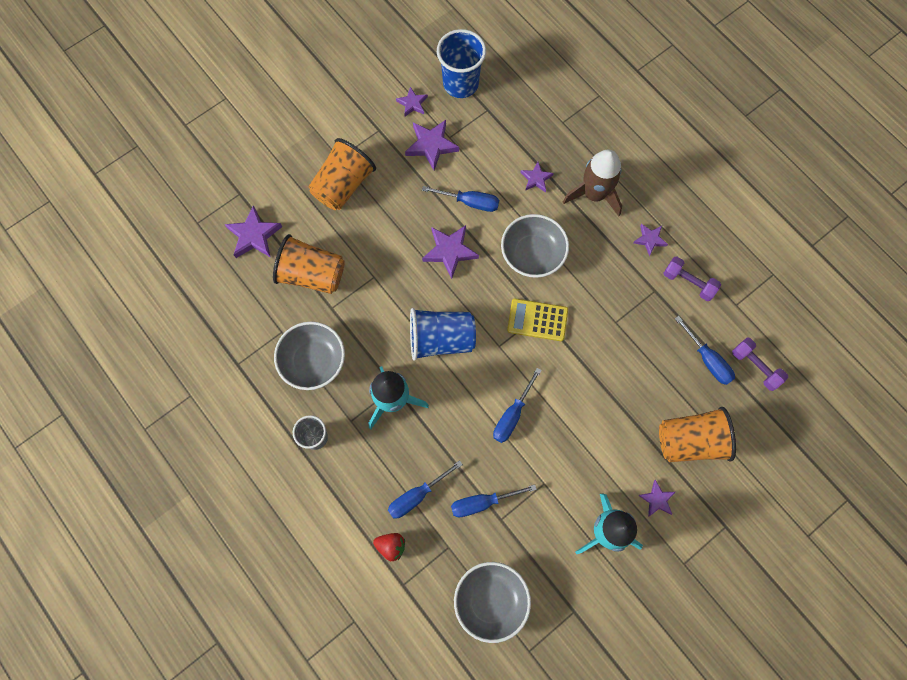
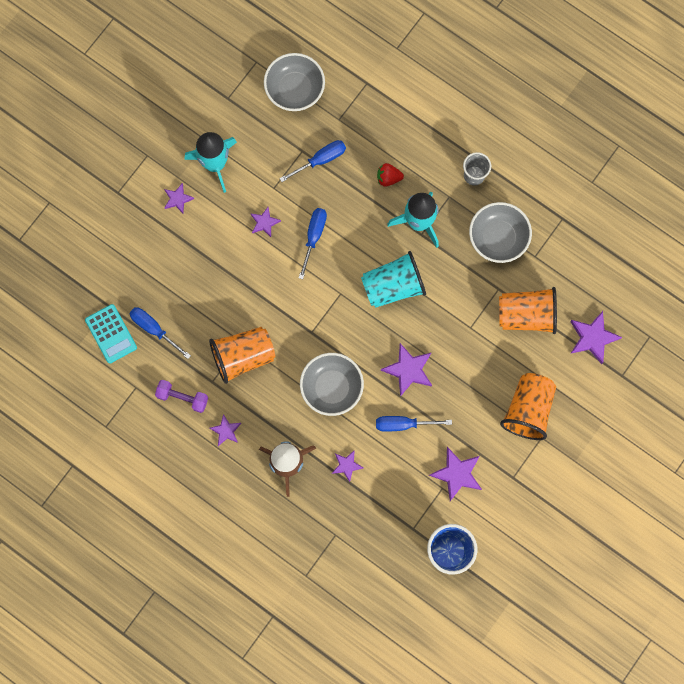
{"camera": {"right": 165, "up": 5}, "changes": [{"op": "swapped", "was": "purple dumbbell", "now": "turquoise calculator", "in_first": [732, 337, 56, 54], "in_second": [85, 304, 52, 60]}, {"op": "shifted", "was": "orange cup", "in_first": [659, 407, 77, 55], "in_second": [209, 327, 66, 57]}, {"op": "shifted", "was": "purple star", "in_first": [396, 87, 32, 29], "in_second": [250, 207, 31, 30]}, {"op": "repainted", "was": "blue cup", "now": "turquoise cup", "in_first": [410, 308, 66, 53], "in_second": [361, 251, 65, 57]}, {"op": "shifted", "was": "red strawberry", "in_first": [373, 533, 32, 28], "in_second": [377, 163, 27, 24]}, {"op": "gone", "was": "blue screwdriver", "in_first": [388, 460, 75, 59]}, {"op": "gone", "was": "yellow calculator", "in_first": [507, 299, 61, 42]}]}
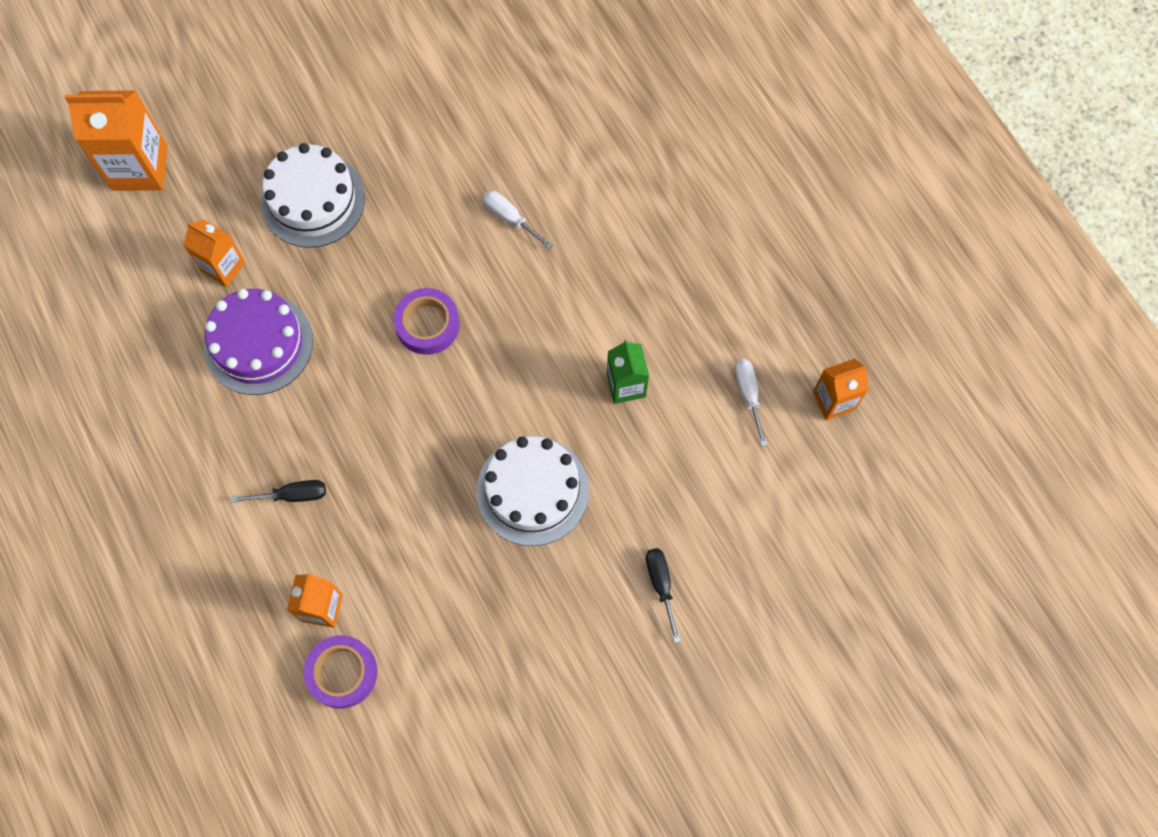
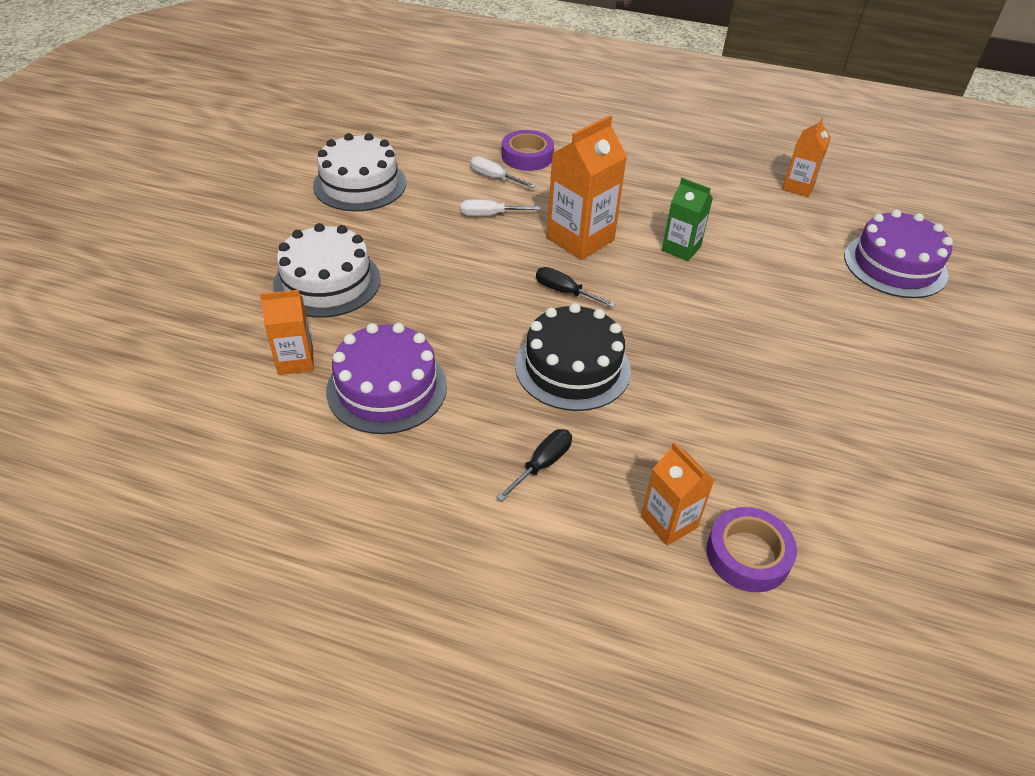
{"camera": {"right": -45, "up": -25}, "changes": [{"op": "shifted", "was": "white cake", "in_first": [476, 436, 113, 110], "in_second": [313, 133, 93, 78]}, {"op": "shifted", "was": "white screwdriver", "in_first": [734, 359, 33, 87], "in_second": [470, 156, 66, 32]}, {"op": "shifted", "was": "purple tape", "in_first": [393, 288, 67, 67], "in_second": [502, 130, 52, 41]}, {"op": "new", "now": "black cake", "in_second": [515, 303, 116, 108]}, {"op": "shifted", "was": "black screwdriver", "in_first": [646, 548, 35, 95], "in_second": [536, 267, 80, 41]}, {"op": "shifted", "was": "orange carton", "in_first": [64, 90, 104, 101], "in_second": [547, 115, 80, 145]}, {"op": "new", "now": "purple cake", "in_second": [844, 209, 109, 89]}]}
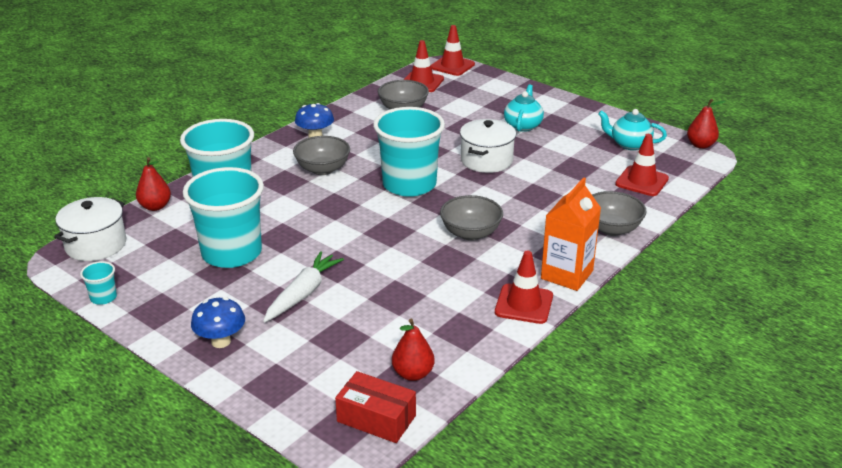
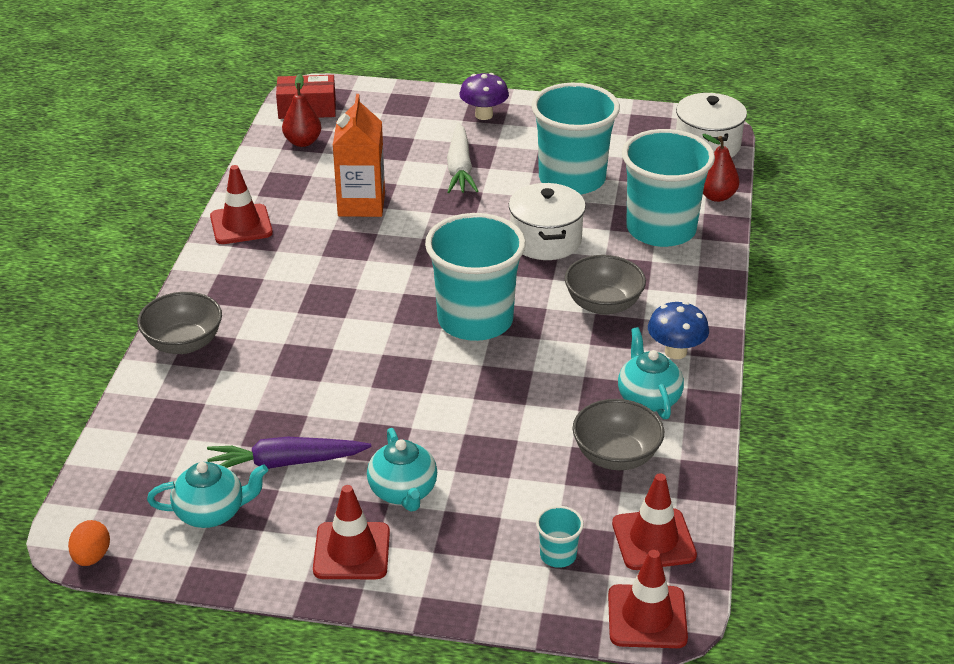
{"camera": {"right": 150, "up": 5}, "changes": [{"op": "swapped", "was": "red pear", "now": "orange egg", "in_first": [687, 99, 39, 50], "in_second": [68, 520, 42, 46]}, {"op": "new", "now": "purple carrot", "in_second": [207, 437, 164, 32]}, {"op": "shifted", "was": "red traffic cone", "in_first": [615, 134, 54, 62], "in_second": [313, 485, 77, 94]}, {"op": "shifted", "was": "orange carton", "in_first": [541, 177, 60, 114], "in_second": [333, 94, 52, 123]}, {"op": "repainted", "was": "blue mushroom", "now": "purple mushroom", "in_first": [191, 297, 54, 51], "in_second": [460, 73, 49, 47]}, {"op": "shifted", "was": "white pot", "in_first": [460, 119, 56, 54], "in_second": [509, 183, 77, 77]}, {"op": "shifted", "was": "turquoise cup", "in_first": [80, 261, 37, 44], "in_second": [536, 506, 48, 62]}, {"op": "new", "now": "turquoise teapot", "in_second": [618, 327, 66, 92]}, {"op": "gone", "was": "grey bowl", "in_first": [440, 195, 63, 46]}]}
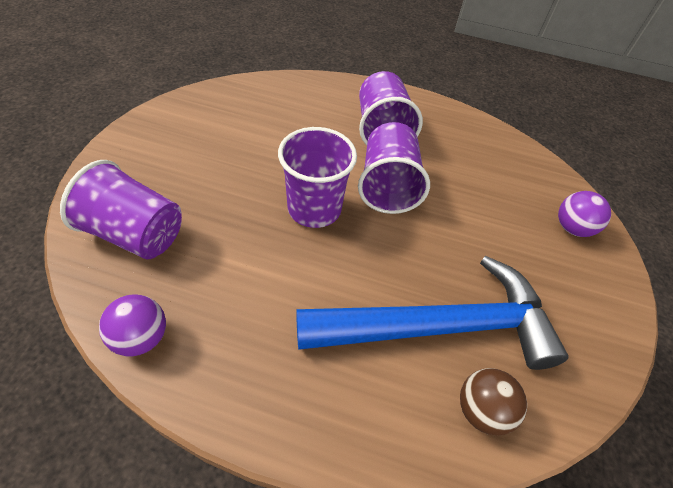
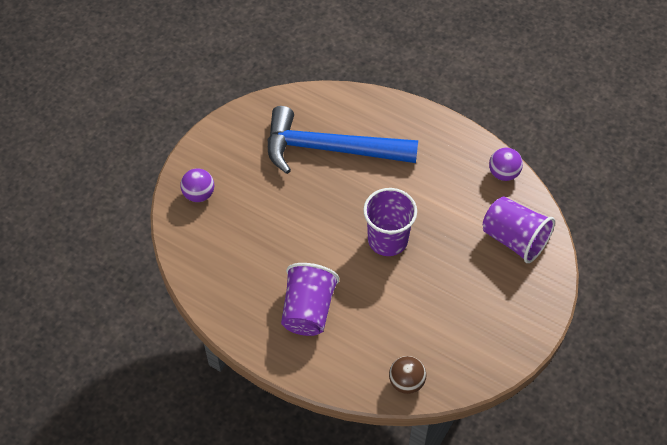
{"camera": {"right": -160, "up": 5}, "changes": [{"op": "shifted", "was": "brown ball", "in_first": [460, 368, 67, 68], "in_second": [389, 356, 37, 38]}, {"op": "gone", "was": "purple cup", "in_first": [358, 122, 72, 92]}]}
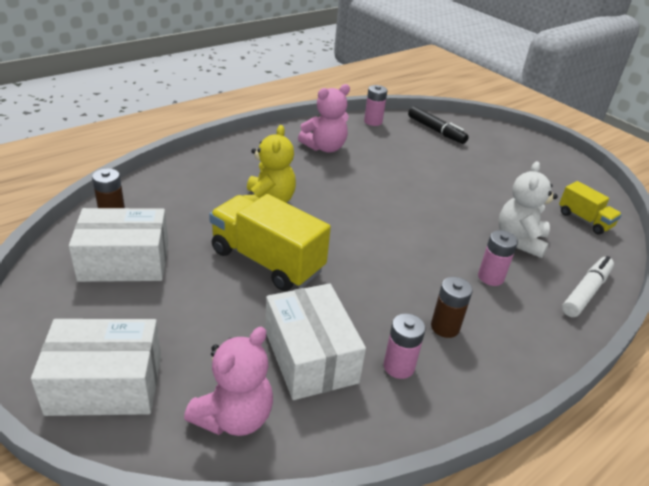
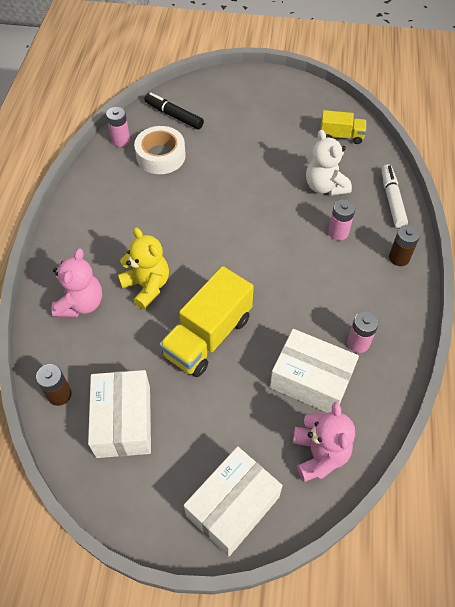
{"camera": {"right": -40, "up": 20}, "changes": [{"op": "shifted", "was": "pink teddy bear", "in_first": [298, 84, 52, 69], "in_second": [52, 248, 50, 69]}, {"op": "rotated", "was": "white box", "in_first": [69, 208, 99, 74], "in_second": [88, 370, 63, 88], "clockwise": -45}, {"op": "new", "now": "white tape", "in_second": [134, 126, 52, 48]}, {"op": "rotated", "was": "black marker", "in_first": [408, 106, 61, 38], "in_second": [144, 93, 60, 36], "clockwise": -150}, {"op": "rotated", "was": "yellow truck", "in_first": [209, 194, 122, 97], "in_second": [159, 266, 95, 111], "clockwise": -45}, {"op": "shifted", "was": "brown battery", "in_first": [431, 277, 42, 61], "in_second": [389, 225, 31, 41]}]}
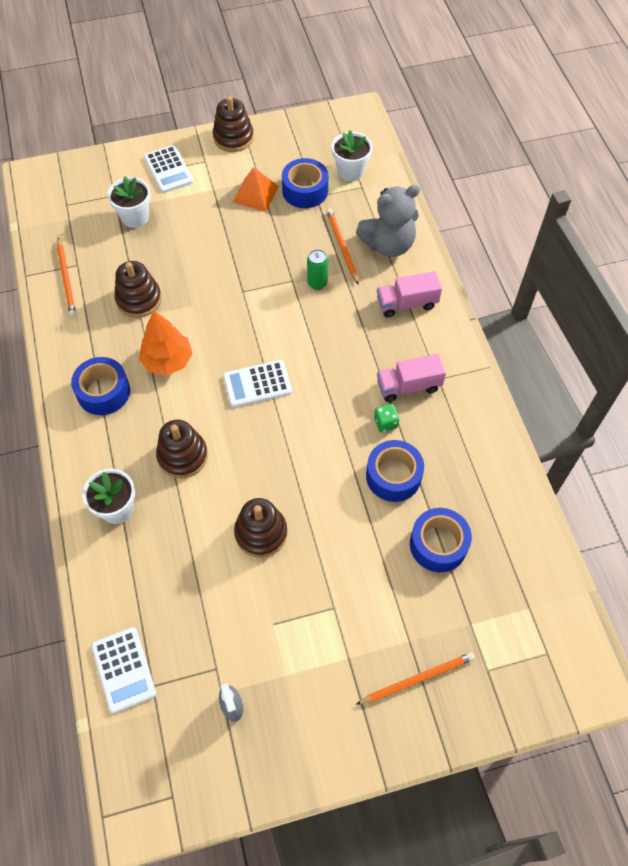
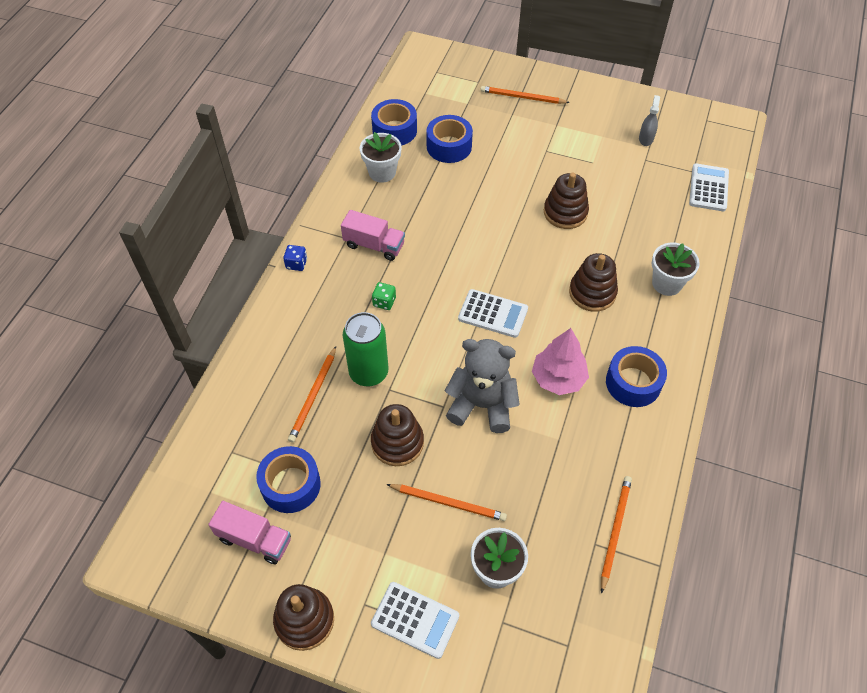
{"camera": {"right": -145, "up": -5}, "changes": [{"op": "shifted", "was": "pink truck", "in_first": [377, 271, 65, 47], "in_second": [208, 501, 83, 63]}, {"op": "new", "now": "blue dice", "in_second": [283, 245, 24, 26]}, {"op": "scaled", "was": "green can", "in_first": [307, 249, 21, 41], "in_second": [343, 312, 45, 74], "ratio": 1.76}, {"op": "shifted", "was": "white flower pot", "in_first": [332, 130, 41, 52], "in_second": [360, 132, 42, 50]}, {"op": "shifted", "was": "blue tape", "in_first": [366, 440, 58, 62], "in_second": [371, 99, 46, 47]}, {"op": "shifted", "was": "brown stacking toy", "in_first": [114, 261, 48, 57], "in_second": [371, 404, 53, 62]}, {"op": "rotated", "was": "white calculator", "in_first": [144, 145, 50, 48], "in_second": [371, 582, 88, 77], "clockwise": 105}, {"op": "shifted", "was": "green dice", "in_first": [374, 404, 25, 28], "in_second": [372, 282, 24, 28]}, {"op": "new", "now": "orange pencil", "in_second": [386, 484, 121, 37]}, {"op": "shifted", "was": "grey teddy bear", "in_first": [356, 185, 64, 72], "in_second": [445, 339, 74, 94]}, {"op": "repainted", "was": "orange tree", "now": "pink tree", "in_first": [139, 311, 54, 64], "in_second": [532, 328, 57, 67]}, {"op": "gone", "was": "orange pyramid", "in_first": [232, 167, 47, 45]}]}
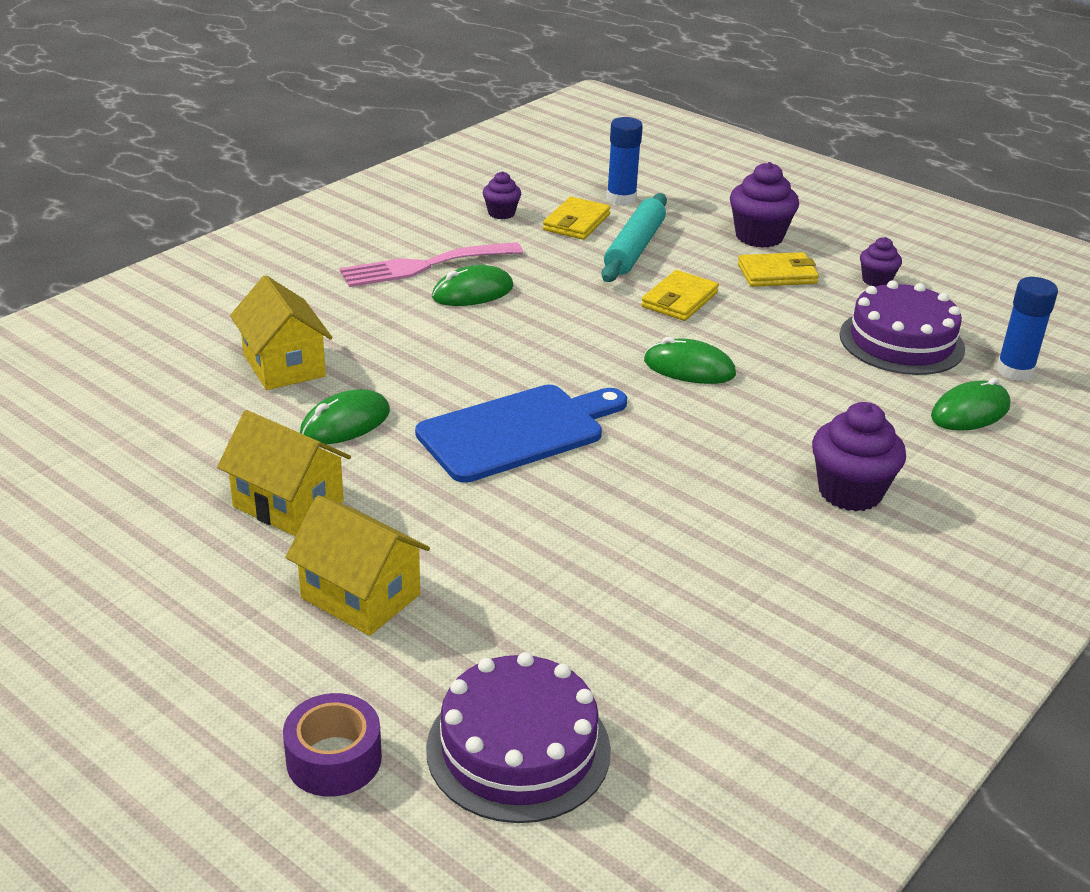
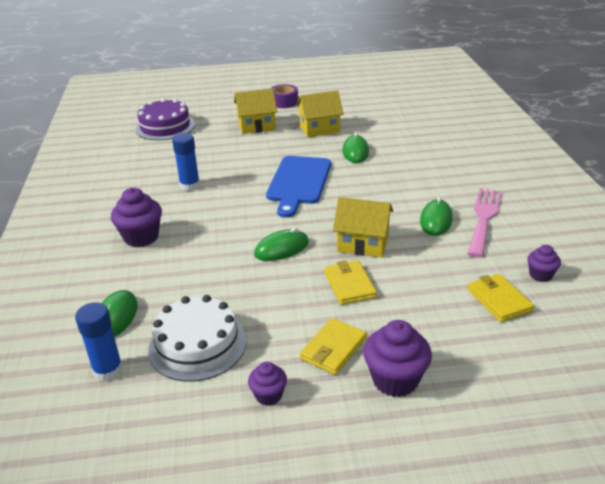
{"camera": {"right": 135, "up": 0}, "changes": [{"op": "repainted", "was": "purple cake", "now": "white cake", "in_first": [840, 280, 125, 95], "in_second": [148, 295, 98, 87]}, {"op": "shifted", "was": "blue glue stick", "in_first": [606, 117, 37, 88], "in_second": [172, 133, 28, 58]}, {"op": "shifted", "was": "purple tape", "in_first": [283, 693, 99, 104], "in_second": [270, 84, 28, 24]}, {"op": "shifted", "was": "yellow house", "in_first": [230, 275, 102, 115], "in_second": [333, 197, 60, 60]}, {"op": "gone", "was": "turquoise rolling pin", "in_first": [602, 193, 65, 89]}]}
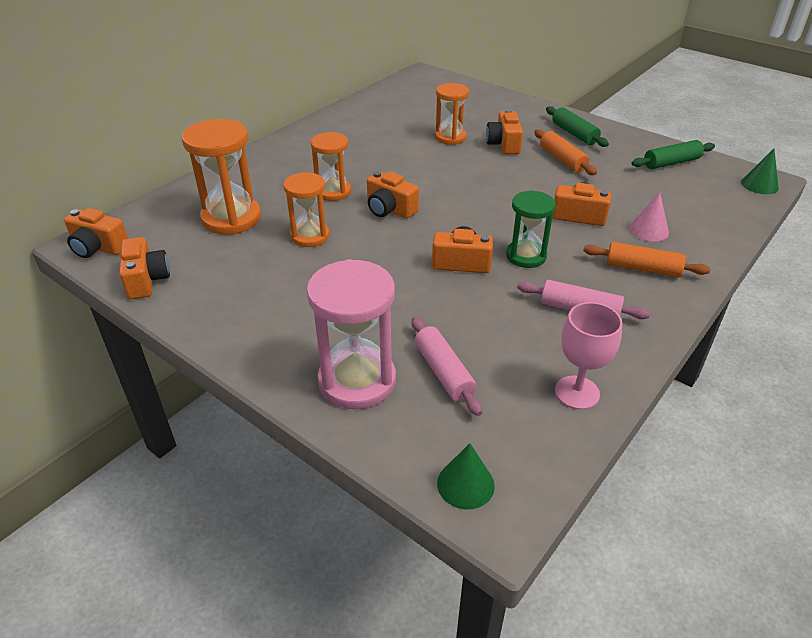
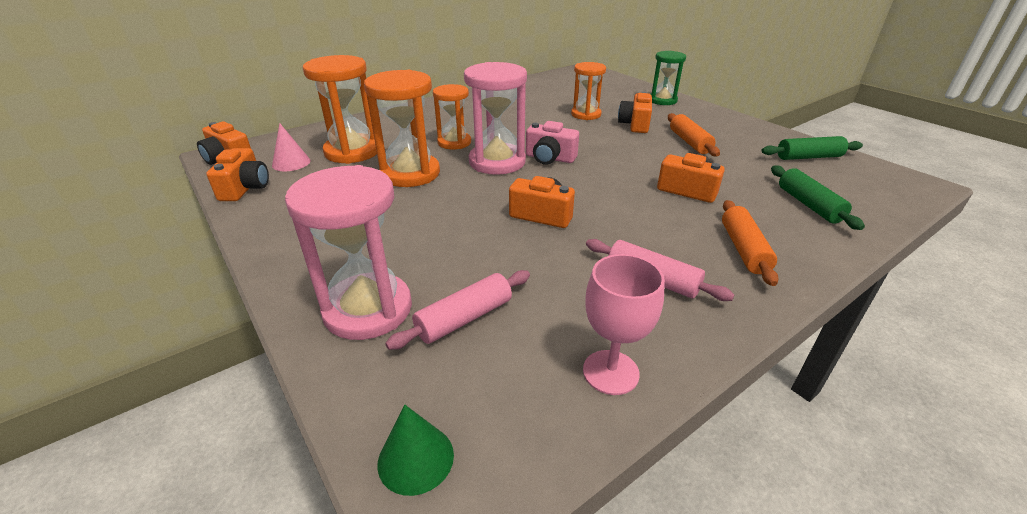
{"camera": {"right": 15, "up": -5}, "changes": [{"op": "shifted", "was": "pink cone", "in_first": [629, 192, 40, 50], "in_second": [272, 123, 38, 48]}, {"op": "scaled", "was": "orange hourglass", "in_first": [283, 172, 47, 75], "in_second": [364, 70, 76, 117], "ratio": 1.57}, {"op": "rotated", "was": "pink rolling pin", "in_first": [412, 317, 70, 99], "in_second": [385, 270, 145, 80], "clockwise": 60}, {"op": "swapped", "was": "orange camera", "now": "pink hourglass", "in_first": [367, 171, 52, 47], "in_second": [464, 62, 63, 113]}, {"op": "new", "now": "pink camera", "in_second": [526, 121, 53, 44]}, {"op": "shifted", "was": "green hourglass", "in_first": [506, 190, 50, 78], "in_second": [651, 51, 35, 54]}, {"op": "rotated", "was": "orange rolling pin", "in_first": [583, 242, 128, 35], "in_second": [722, 200, 57, 86], "clockwise": 60}, {"op": "shifted", "was": "green rolling pin", "in_first": [546, 106, 63, 41], "in_second": [771, 165, 94, 65]}, {"op": "gone", "was": "green cone", "in_first": [741, 149, 38, 45]}]}
